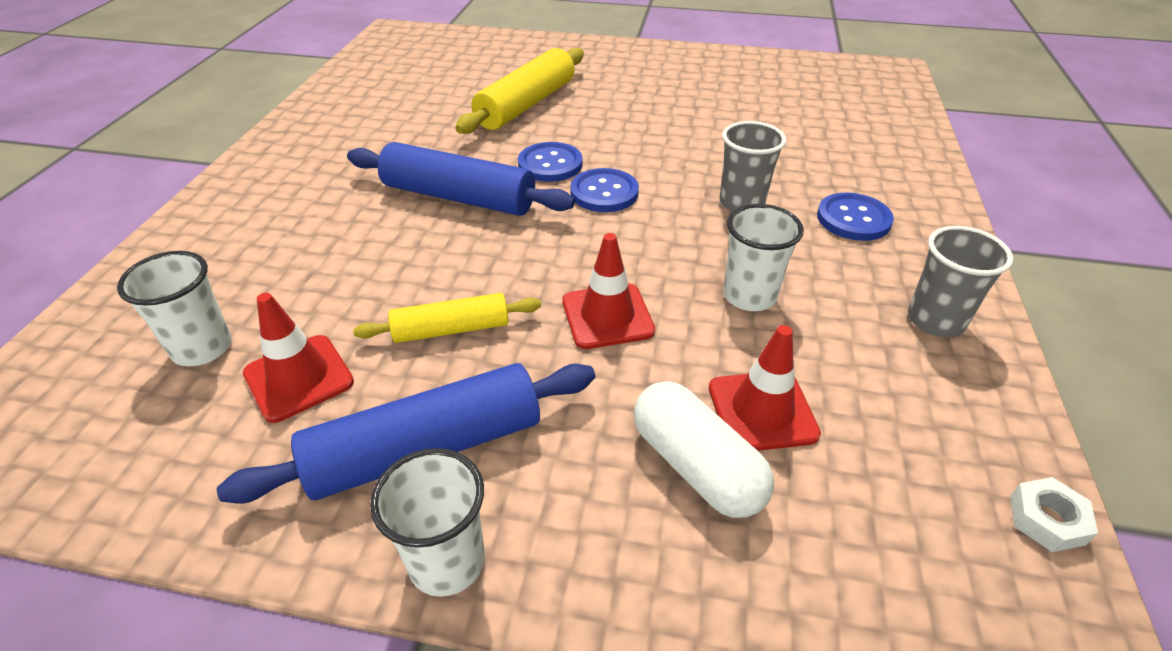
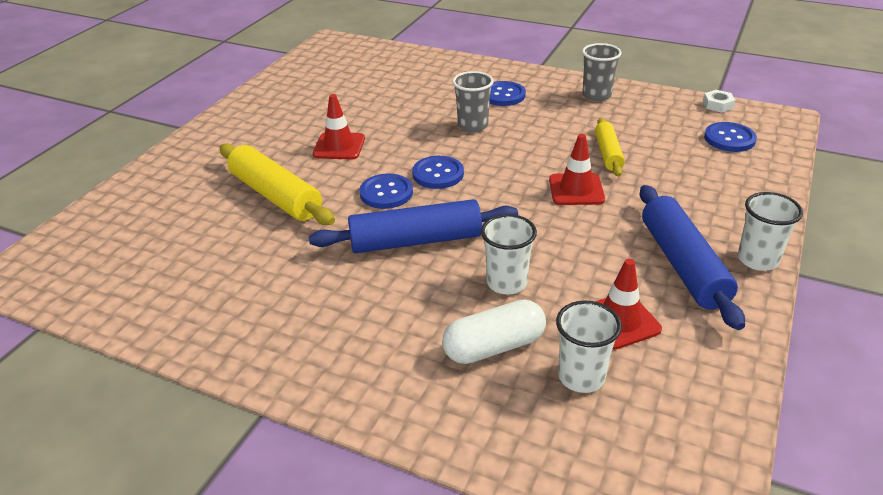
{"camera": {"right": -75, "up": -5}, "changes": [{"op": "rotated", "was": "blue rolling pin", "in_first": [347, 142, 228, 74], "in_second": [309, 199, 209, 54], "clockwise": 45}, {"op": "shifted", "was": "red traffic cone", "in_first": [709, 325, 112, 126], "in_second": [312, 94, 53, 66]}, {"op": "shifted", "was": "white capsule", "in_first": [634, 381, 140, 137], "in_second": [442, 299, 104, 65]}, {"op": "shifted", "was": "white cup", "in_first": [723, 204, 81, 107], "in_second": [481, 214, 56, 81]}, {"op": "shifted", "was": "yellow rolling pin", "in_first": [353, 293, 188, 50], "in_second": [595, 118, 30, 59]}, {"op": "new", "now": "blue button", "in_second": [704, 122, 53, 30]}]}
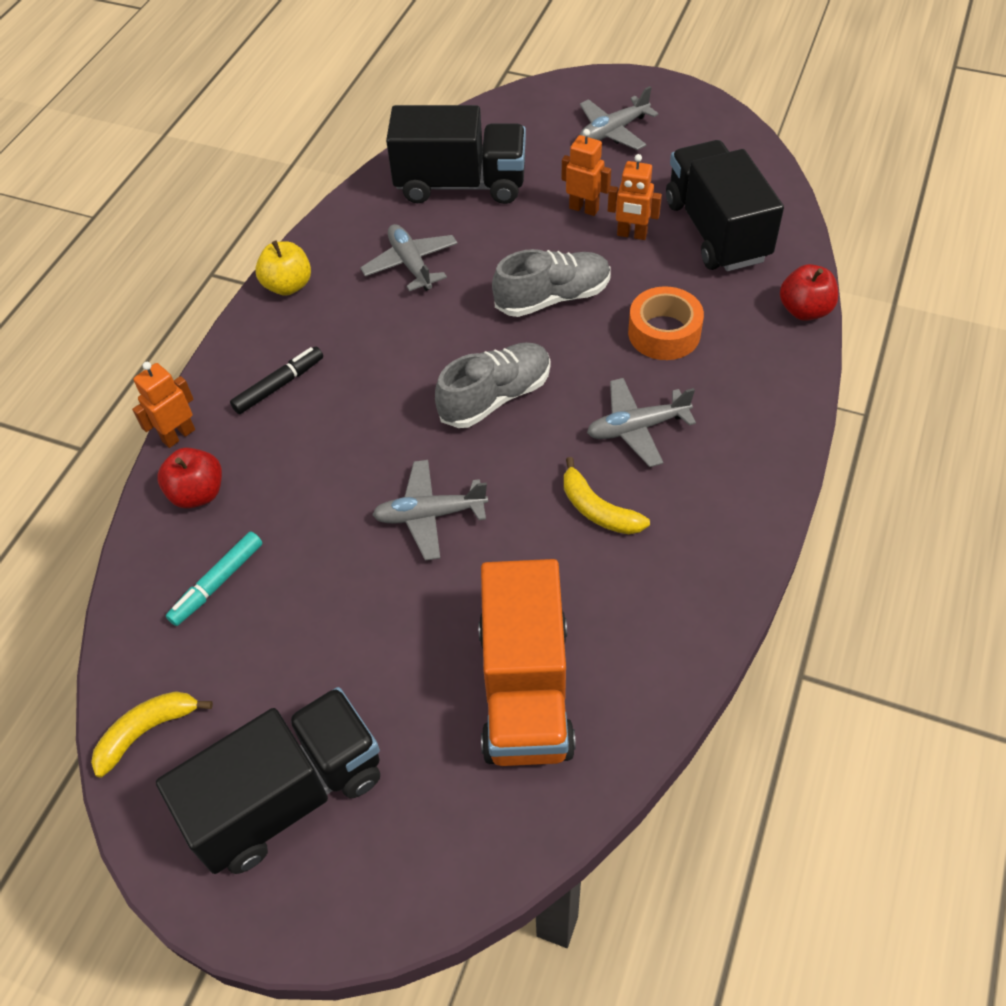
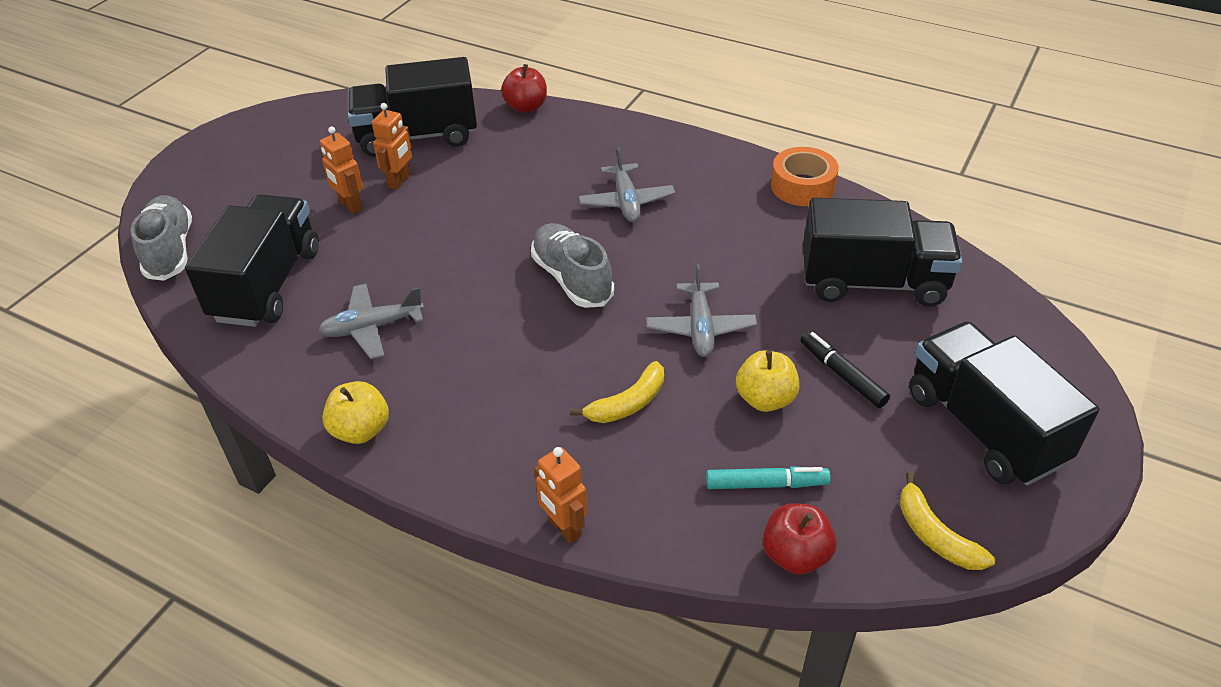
{"camera": {"right": -85, "up": -10}, "changes": [{"op": "shifted", "was": "grey shoe", "in_first": [492, 249, 119, 68], "in_second": [131, 195, 61, 86]}, {"op": "rotated", "was": "orange robot", "in_first": [562, 129, 49, 87], "in_second": [320, 126, 43, 88], "clockwise": -75}, {"op": "shifted", "was": "yellow banana", "in_first": [564, 457, 86, 77], "in_second": [570, 361, 94, 62]}, {"op": "rotated", "was": "turquoise marker", "in_first": [166, 531, 96, 95], "in_second": [706, 466, 125, 23], "clockwise": -45}, {"op": "new", "now": "yellow apple", "in_second": [736, 350, 63, 62]}, {"op": "shifted", "was": "red apple", "in_first": [157, 448, 65, 61], "in_second": [763, 503, 74, 72]}, {"op": "shifted", "was": "orange tape", "in_first": [628, 286, 76, 74], "in_second": [771, 147, 68, 59]}, {"op": "shifted", "was": "black marker", "in_first": [230, 347, 93, 67], "in_second": [800, 331, 90, 77]}, {"op": "repainted", "was": "orange truck", "now": "black truck", "in_first": [478, 559, 98, 207], "in_second": [803, 197, 160, 110]}, {"op": "gone", "was": "grey plane", "in_first": [580, 86, 78, 64]}]}
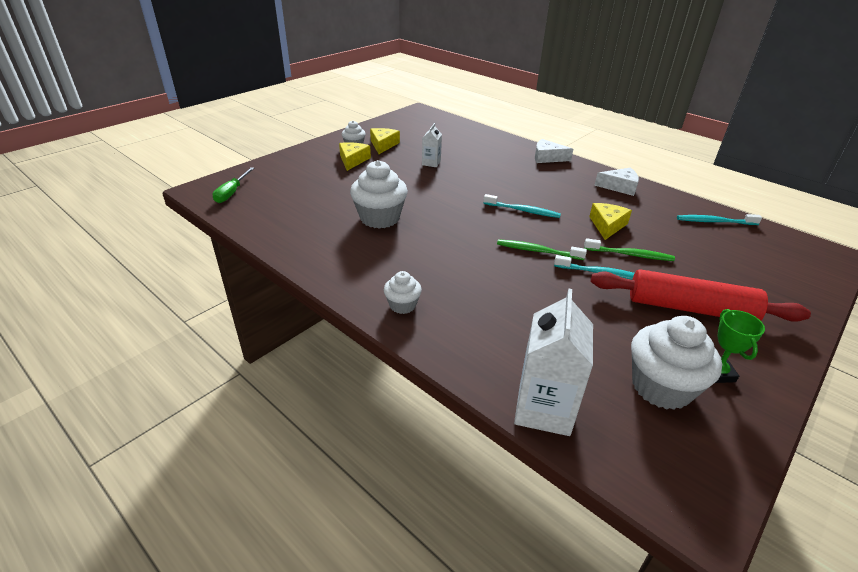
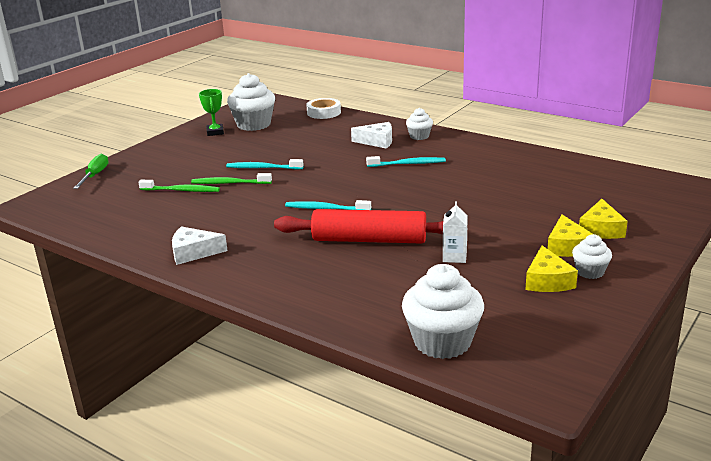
{"camera": {"right": 175, "up": -10}, "changes": [{"op": "shifted", "was": "green screwdriver", "in_first": [212, 167, 42, 36], "in_second": [73, 154, 36, 35]}, {"op": "shifted", "was": "green toothbrush", "in_first": [497, 239, 90, 21], "in_second": [138, 180, 82, 12]}, {"op": "shifted", "was": "red rolling pin", "in_first": [590, 269, 221, 53], "in_second": [274, 209, 169, 34]}, {"op": "swapped", "was": "white carton", "now": "white tape", "in_first": [514, 289, 79, 147], "in_second": [306, 98, 35, 21]}, {"op": "shifted", "was": "white cheese", "in_first": [535, 139, 38, 24], "in_second": [351, 122, 41, 27]}, {"op": "shifted", "was": "turquoise toothbrush", "in_first": [677, 214, 85, 11], "in_second": [366, 156, 80, 11]}, {"op": "shifted", "was": "white cupcake", "in_first": [350, 160, 58, 69], "in_second": [402, 264, 82, 95]}, {"op": "shifted", "was": "yellow cheese", "in_first": [589, 203, 43, 37], "in_second": [579, 199, 49, 40]}]}
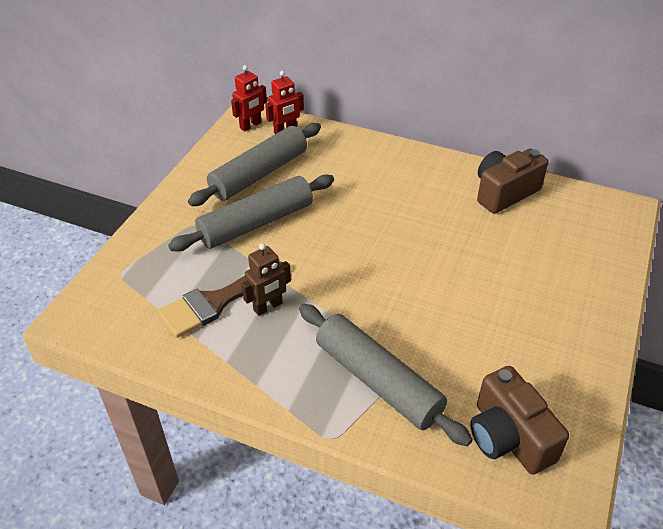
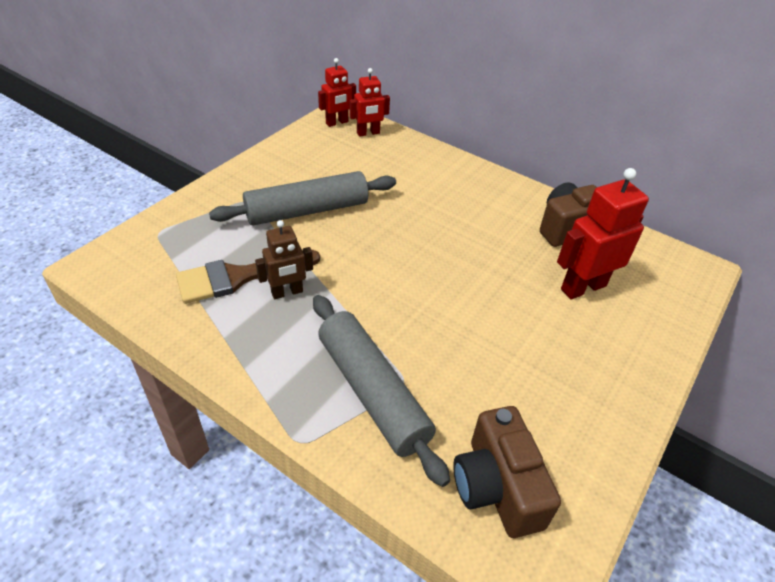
{"camera": {"right": 10, "up": 0}, "changes": [{"op": "new", "now": "red robot", "in_second": [557, 168, 92, 131]}, {"op": "gone", "was": "grey rolling pin", "in_first": [188, 123, 133, 83]}]}
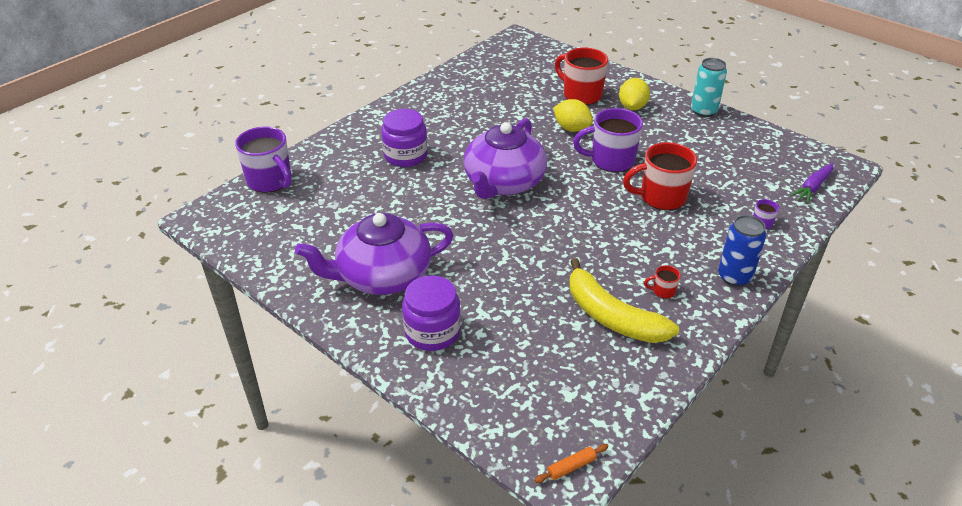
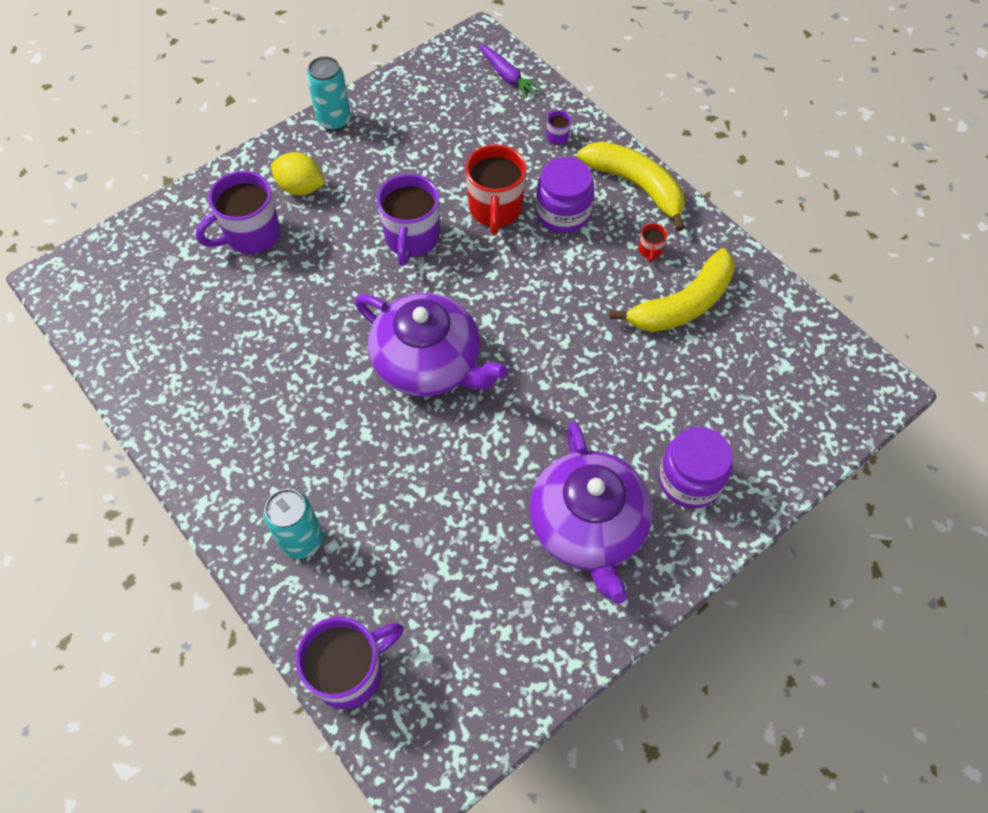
{"camera": {"right": -80, "up": 20}, "changes": [{"op": "repainted", "was": "red mug", "now": "purple mug", "in_first": [555, 48, 53, 57], "in_second": [196, 171, 85, 83]}, {"op": "new", "now": "turquoise can", "in_second": [264, 489, 59, 70]}, {"op": "shifted", "was": "purple jar", "in_first": [381, 109, 47, 58], "in_second": [536, 157, 58, 76]}, {"op": "swapped", "was": "blue can", "now": "yellow banana", "in_first": [718, 215, 48, 72], "in_second": [577, 141, 108, 90]}, {"op": "gone", "was": "orange rolling pin", "in_first": [534, 444, 74, 39]}, {"op": "gone", "was": "yellow lemon", "in_first": [553, 99, 40, 33]}]}
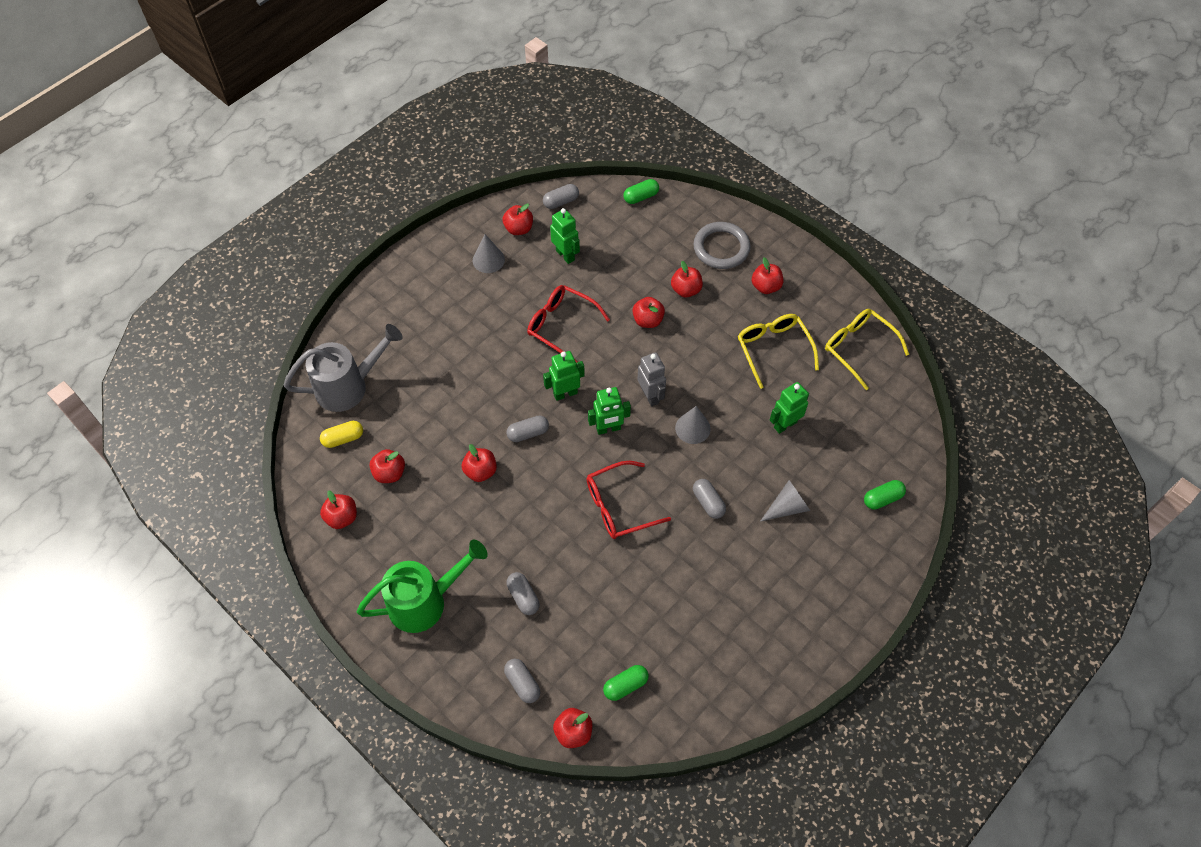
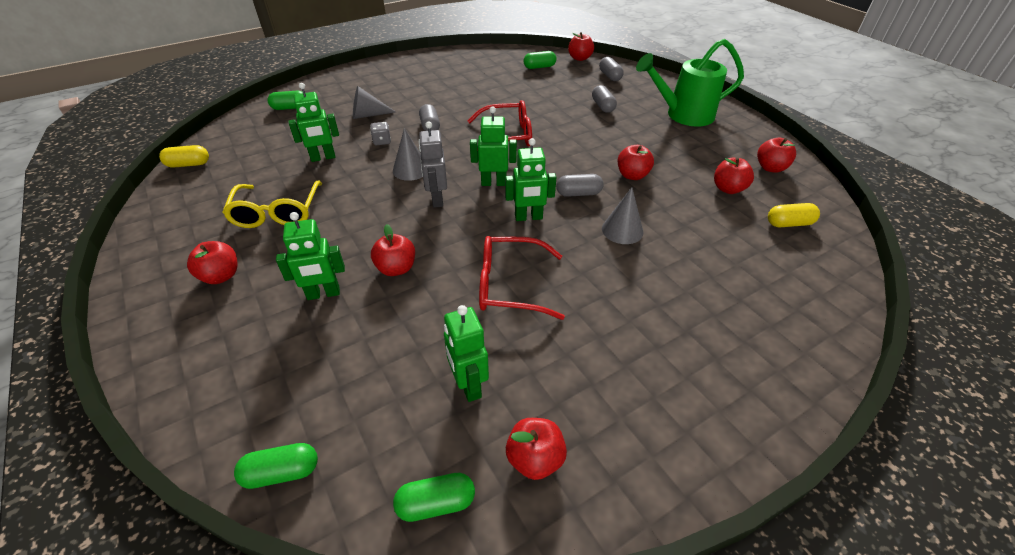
{"camera": {"right": -165, "up": -15}, "changes": [{"op": "new", "now": "yellow capsule", "in_second": [159, 145, 50, 23]}, {"op": "swapped", "was": "red apple", "now": "green robot", "in_first": [671, 261, 32, 37], "in_second": [276, 212, 69, 88]}, {"op": "new", "now": "grey dice", "in_second": [370, 122, 21, 24]}, {"op": "repainted", "was": "grey capsule", "now": "green capsule", "in_first": [543, 184, 36, 25], "in_second": [393, 473, 82, 49]}, {"op": "rotated", "was": "red glasses", "in_first": [527, 285, 83, 78], "in_second": [479, 236, 86, 84], "clockwise": 135}, {"op": "shifted", "was": "grey cone", "in_first": [473, 234, 32, 39], "in_second": [602, 187, 42, 57]}, {"op": "gone", "was": "grey watering can", "in_first": [284, 324, 119, 88]}, {"op": "gone", "was": "grey ring", "in_first": [694, 222, 57, 47]}, {"op": "gone", "was": "yellow glasses", "in_first": [825, 309, 84, 81]}]}
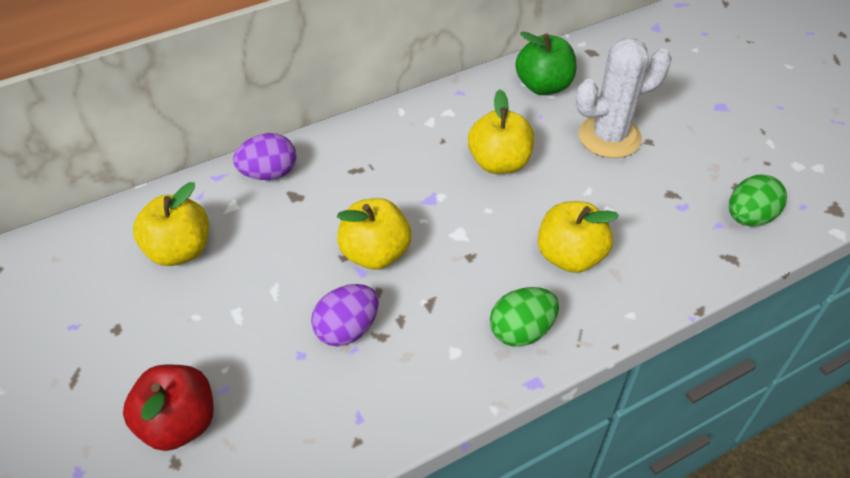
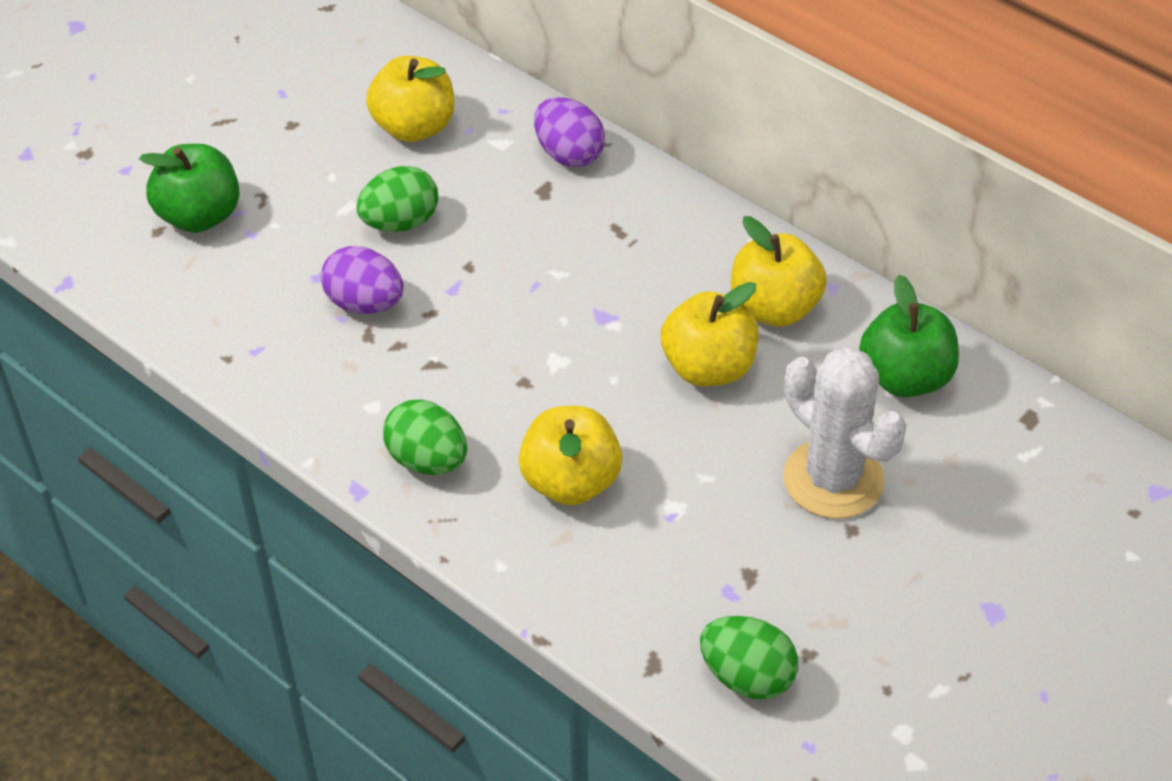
{"camera": {"right": 70, "up": 0}, "changes": [{"op": "repainted", "was": "red apple", "now": "green apple", "in_first": [123, 365, 91, 86], "in_second": [139, 144, 101, 89]}, {"op": "new", "now": "green egg", "in_second": [356, 166, 82, 66]}, {"op": "shifted", "was": "yellow apple", "in_first": [337, 198, 74, 72], "in_second": [731, 216, 96, 111]}]}
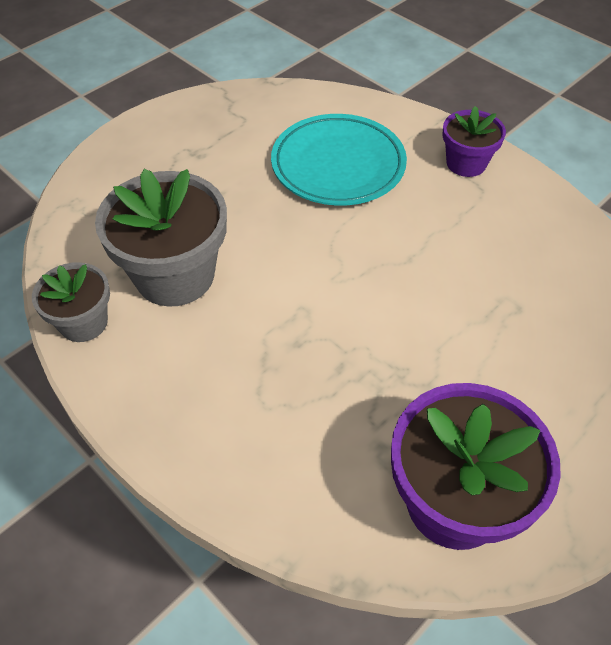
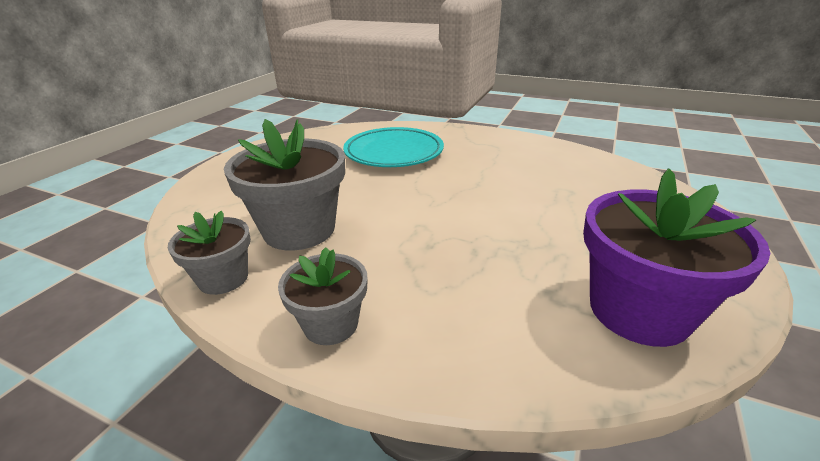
{"camera": {"right": -20, "up": -20}, "changes": [{"op": "new", "now": "grey flower pot", "in_second": [278, 247, 89, 98]}, {"op": "gone", "was": "purple flower pot", "in_first": [442, 106, 64, 71]}]}
